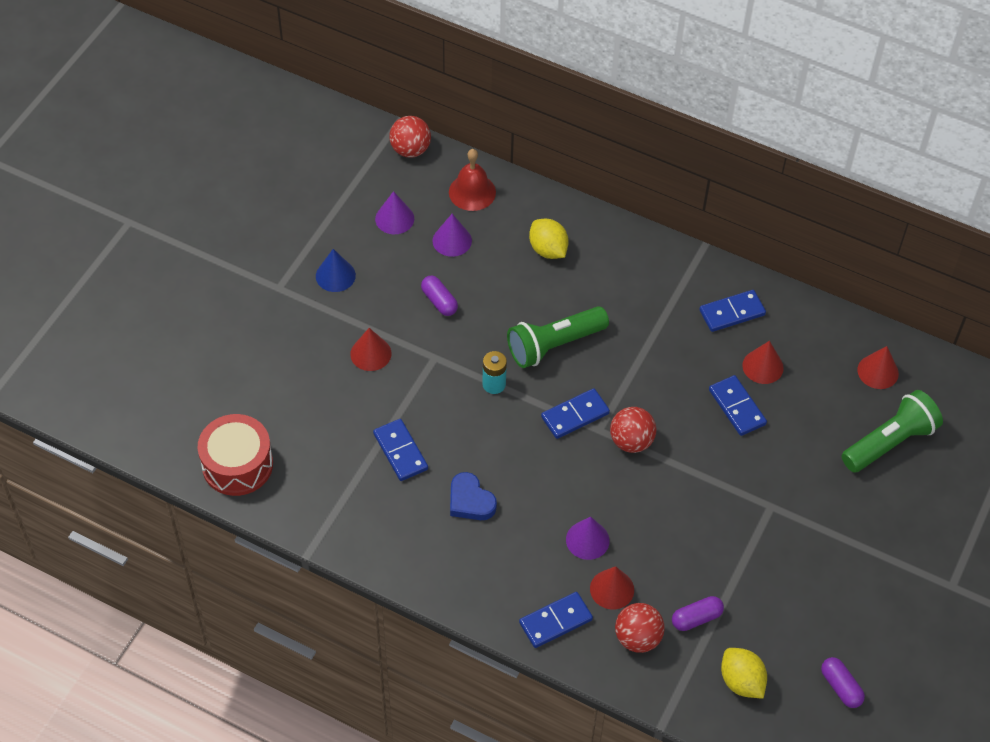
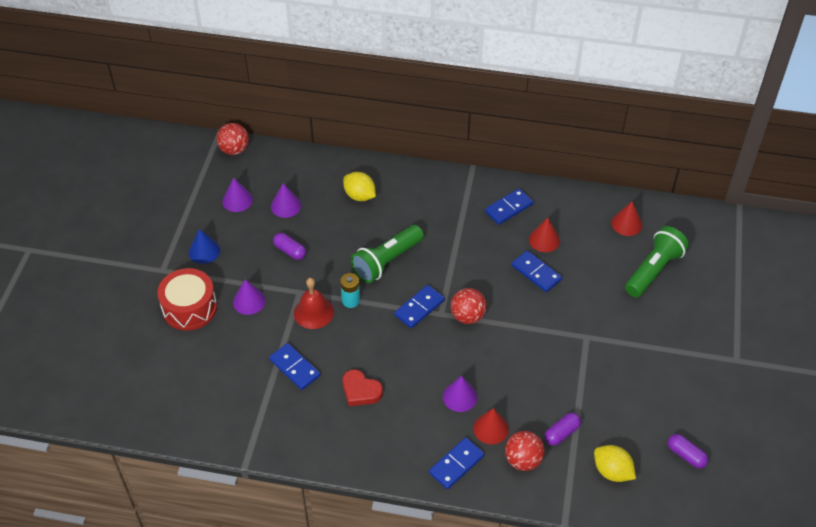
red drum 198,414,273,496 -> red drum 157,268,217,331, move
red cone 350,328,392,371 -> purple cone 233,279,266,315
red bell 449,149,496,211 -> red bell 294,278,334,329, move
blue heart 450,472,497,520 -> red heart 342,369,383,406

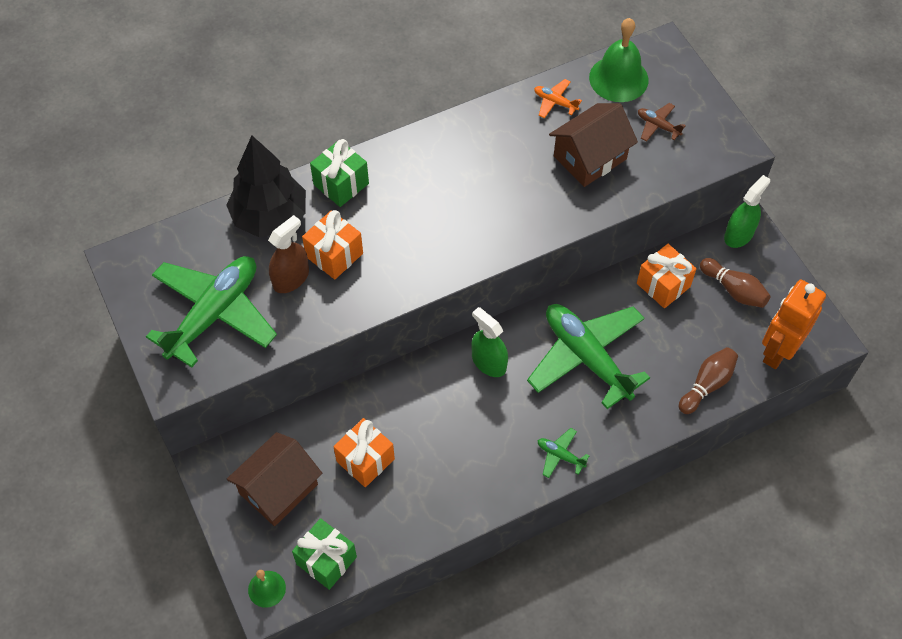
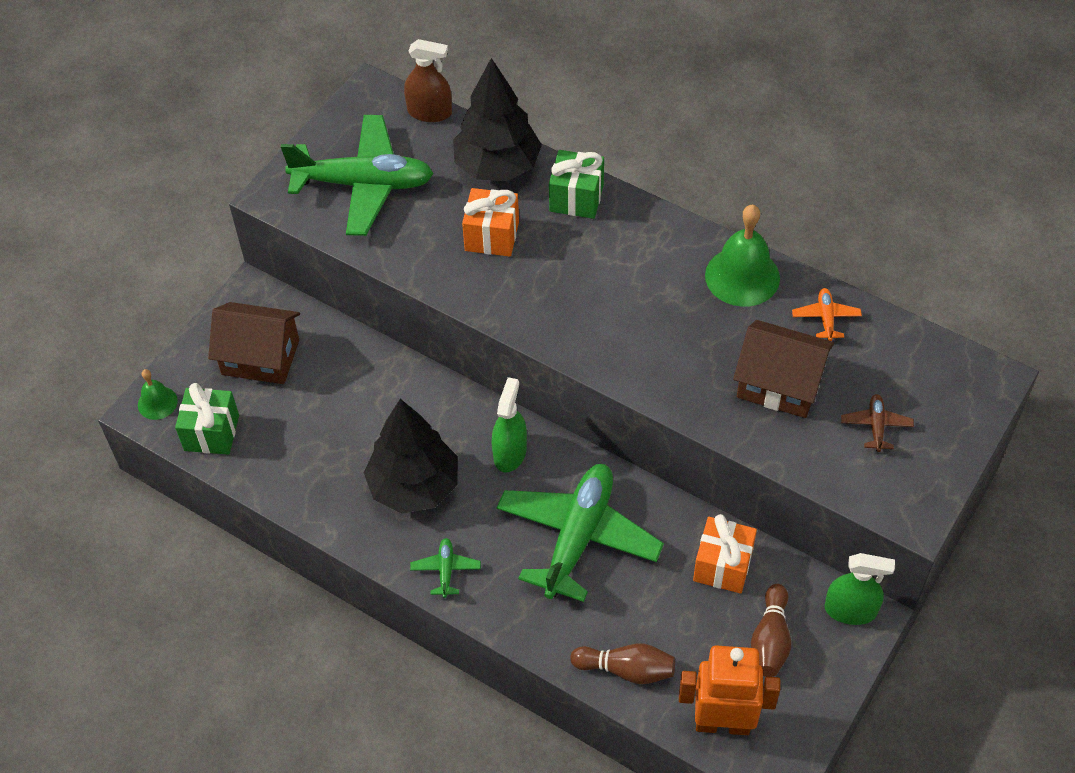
brown spray bottle 268,215,309,293 -> brown spray bottle 404,39,452,122, move
orange gift 333,418,395,487 -> none
green bell 589,18,648,102 -> green bell 705,205,780,307, move
none -> black tree 364,399,458,514

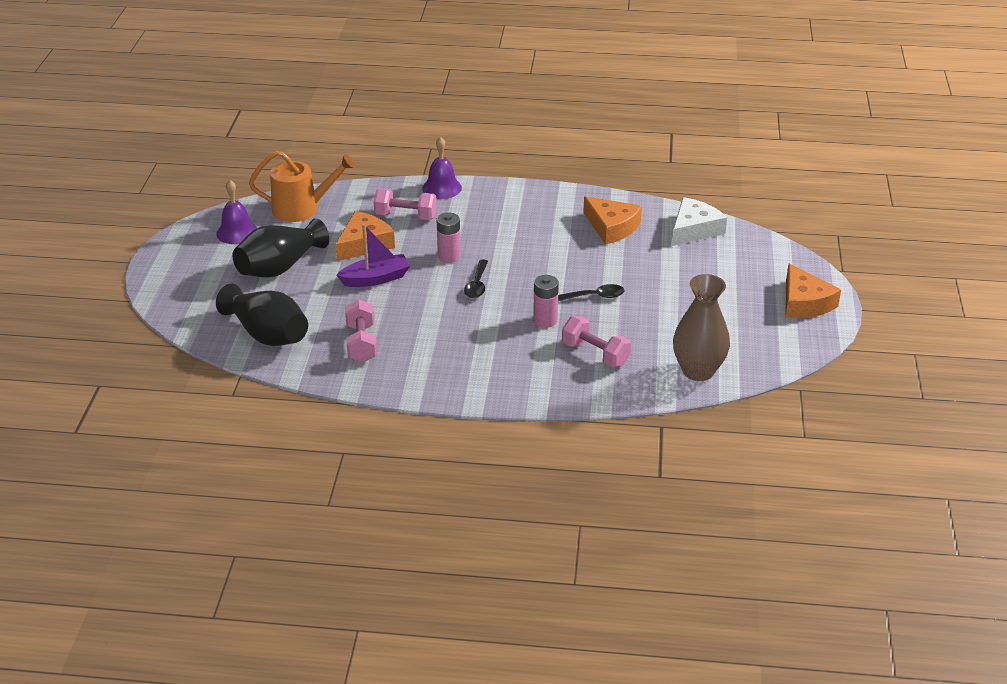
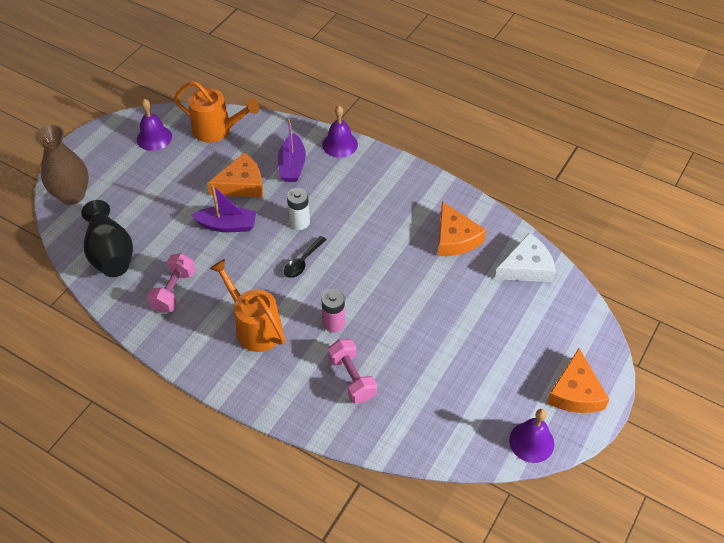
black vase 233,218,329,278 -> none
pink dumbbell 374,188,437,220 -> purple boat 278,119,306,182
pink battery 437,212,461,263 -> white battery 287,188,310,230
black spoon 558,284,625,301 -> none
brown vase 673,274,730,381 -> brown vase 34,124,89,205, move
none -> orange watering can 210,259,285,352
none -> purple bell 509,409,554,463

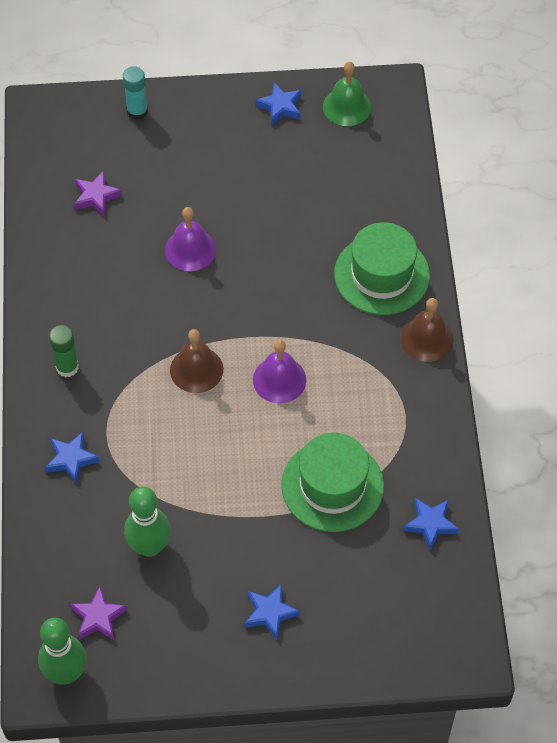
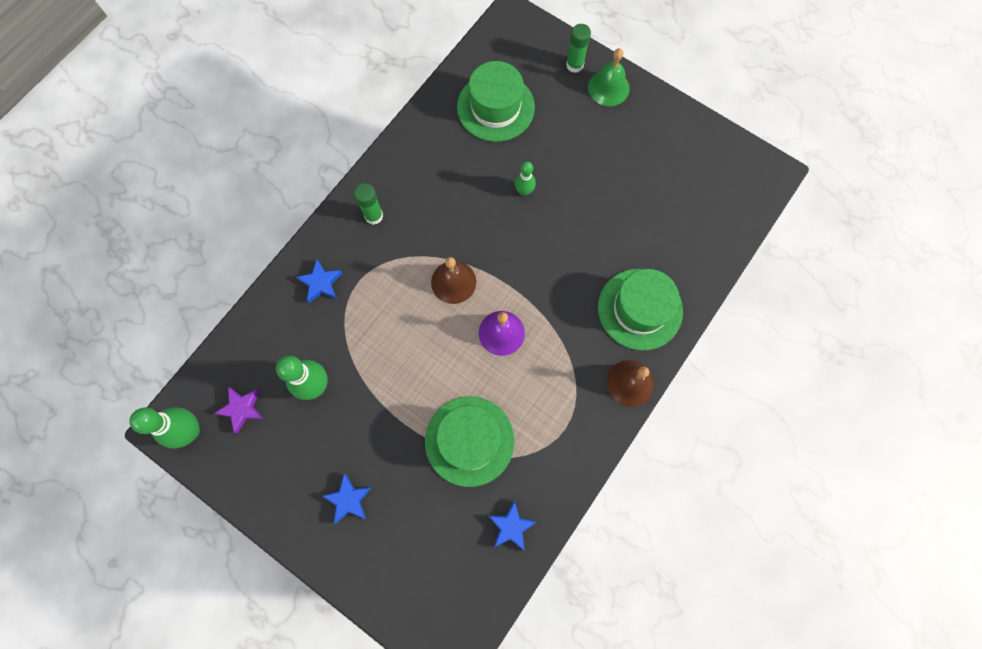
purple star 74,171,122,216 -> green hat 457,61,535,142
turquoise glue stick 123,66,148,120 -> green glue stick 566,24,591,73
purple bell 165,207,216,271 -> green bowling pin 515,162,536,196
blue star 256,82,302,125 -> none
green bell 323,62,371,126 -> green bell 588,48,630,106, move

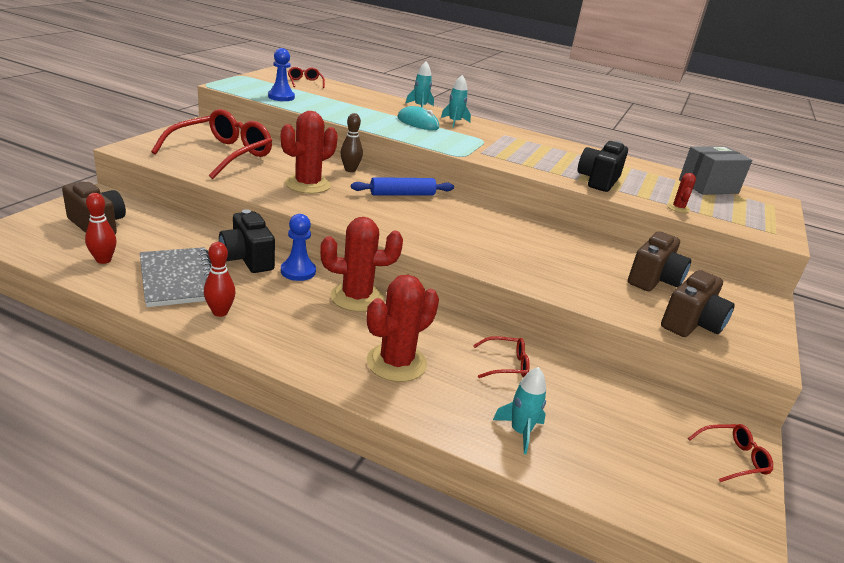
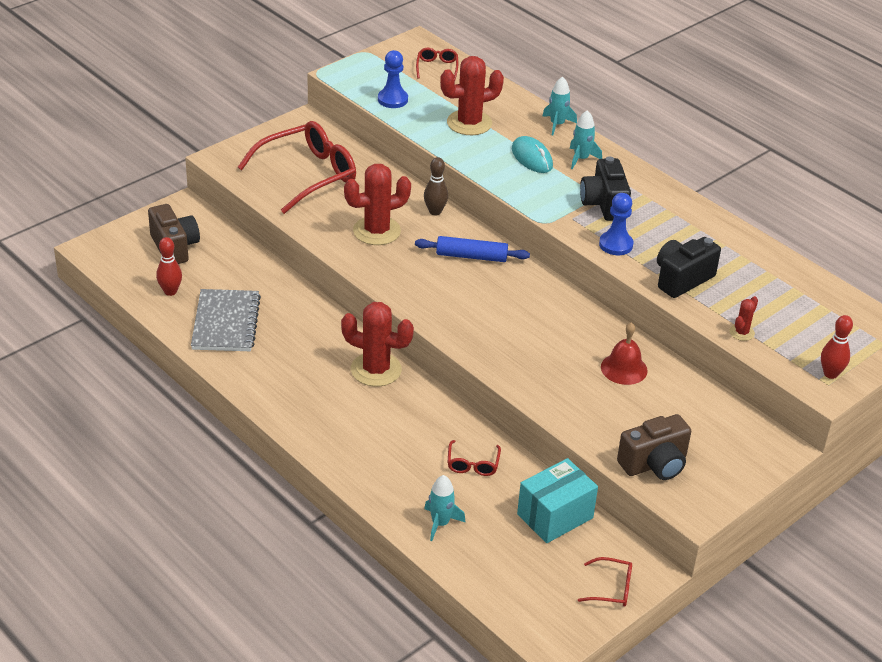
red bowling pin 204,242,236,317 -> red bowling pin 821,315,853,379, move
black camera 219,209,275,273 -> black camera 580,156,631,221, move
blue pawn 281,214,316,281 -> blue pawn 599,193,634,255, move
red cactus 367,275,439,382 -> red cactus 440,56,504,135, move
red glasses 473,336,529,378 -> red glasses 447,440,501,476, 75 degrees clockwise
brown camera 628,232,691,291 -> none
grey box 679,147,752,195 -> none
none -> turquoise box 517,458,598,543
none -> red bell 601,322,648,385

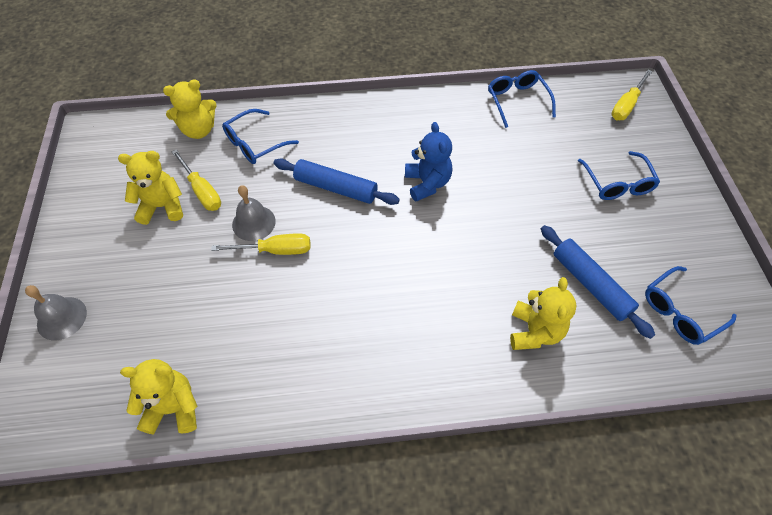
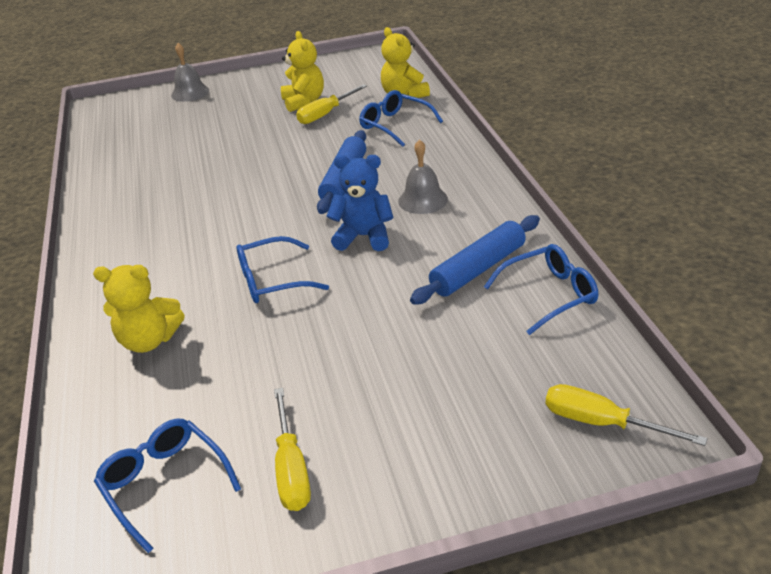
yellow teddy bear 120,359,197,435 -> none
yellow screwdriver 211,233,311,255 -> yellow screwdriver 274,388,311,511, move
grey bell 232,185,276,241 -> grey bell 398,139,448,214, move
blue teddy bear 405,122,452,202 -> blue teddy bear 326,155,394,251, 150 degrees counterclockwise
blue rolling pin 541,225,655,339 -> blue rolling pin 410,215,540,305, move
blue glasses 578,151,660,200 -> blue glasses 236,236,329,303, move

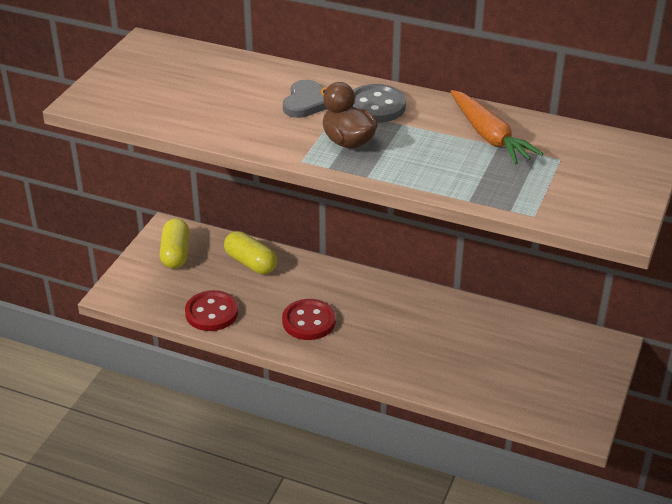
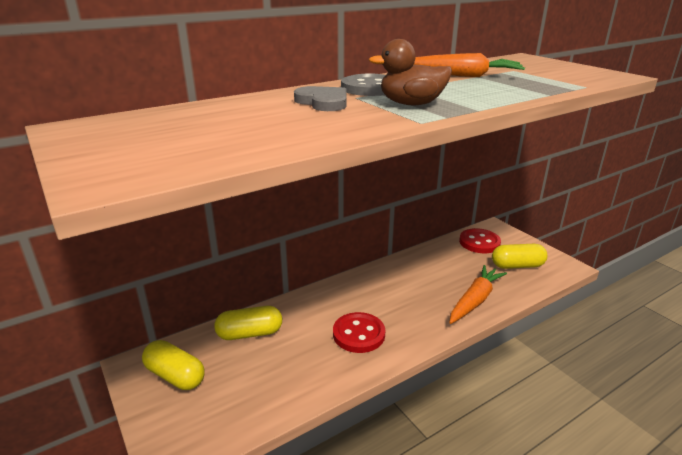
red button 185,290,238,331 -> red button 459,228,501,253, move
none -> orange carrot 449,265,507,324
none -> yellow capsule 492,244,547,269

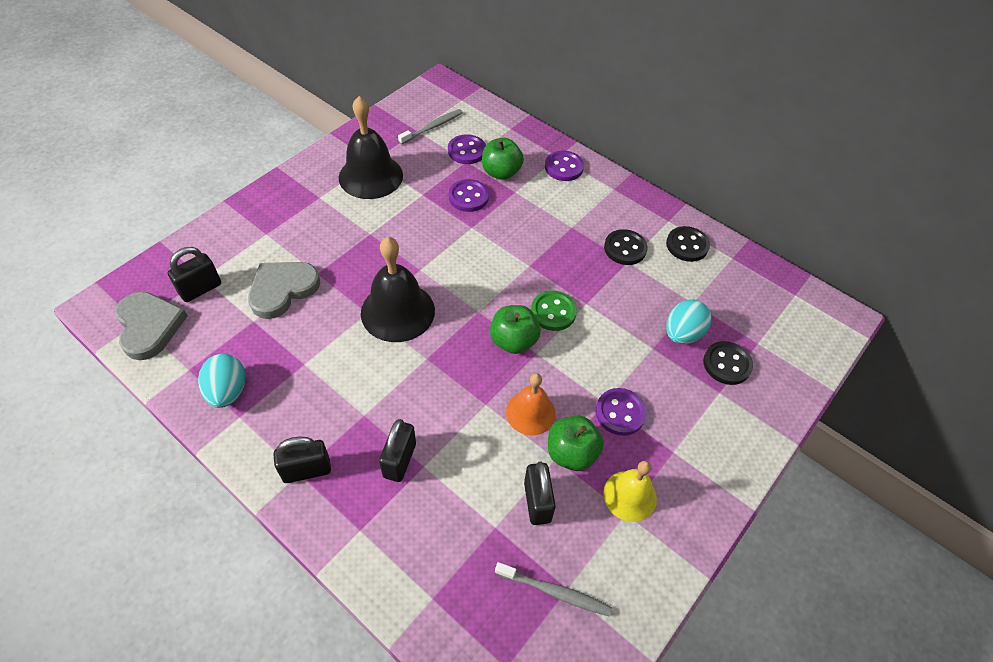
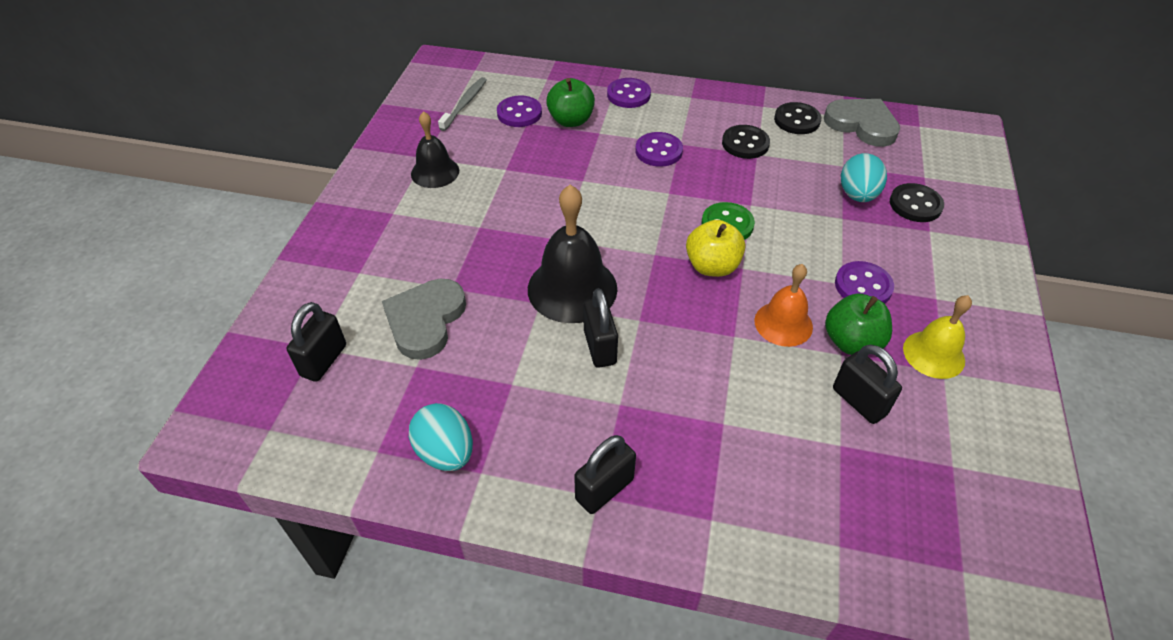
grey heart 115,292,188,360 -> grey heart 824,99,900,147, move
black bell 339,96,403,199 -> black bell 411,111,459,188, x0.62
black padlock 379,419,416,482 -> black padlock 584,288,618,368, move
purple button 448,179,489,212 -> purple button 635,132,683,167, move
green apple 490,305,541,354 -> yellow apple 686,220,745,277
grey toothbrush 495,562,612,617 -> none

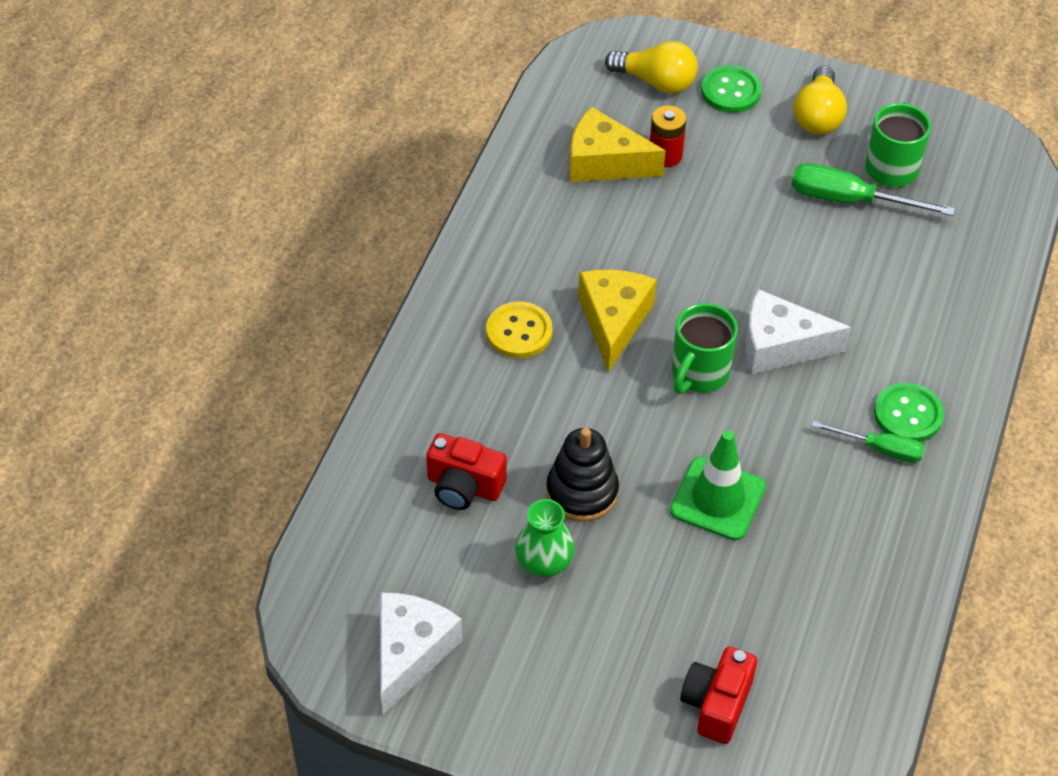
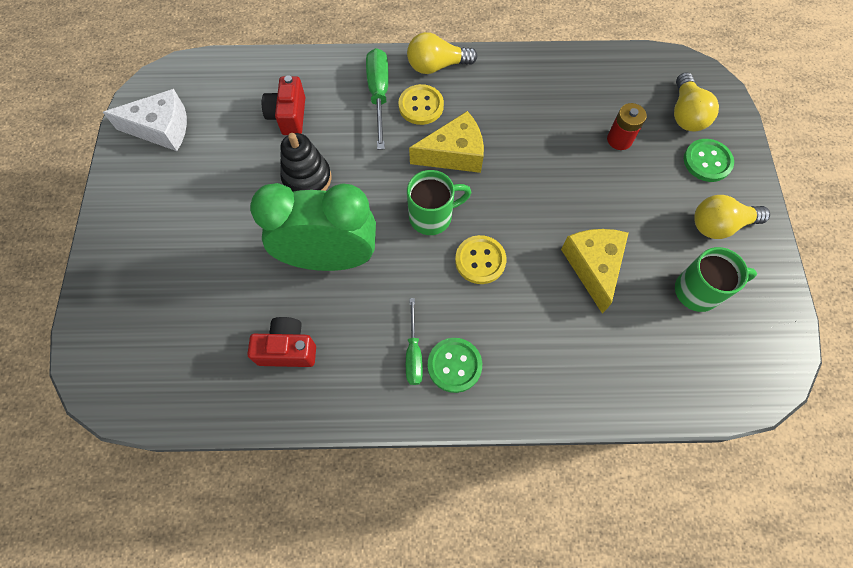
green vase 516,499,574,577 -> none
yellow cheese 570,107,666,182 -> yellow cheese 561,229,628,314, move
green traffic cone 670,430,766,541 -> green clock 250,183,376,271
green mug 672,303,738,394 -> green mug 407,170,472,235, 150 degrees clockwise
red camera 680,647,757,744 -> red camera 247,317,316,367, move
white cheese 745,289,851,374 -> yellow button 455,235,506,284
green screwdriver 791,163,955,216 -> green screwdriver 366,48,389,150, move
none -> yellow light bulb 407,32,477,74

